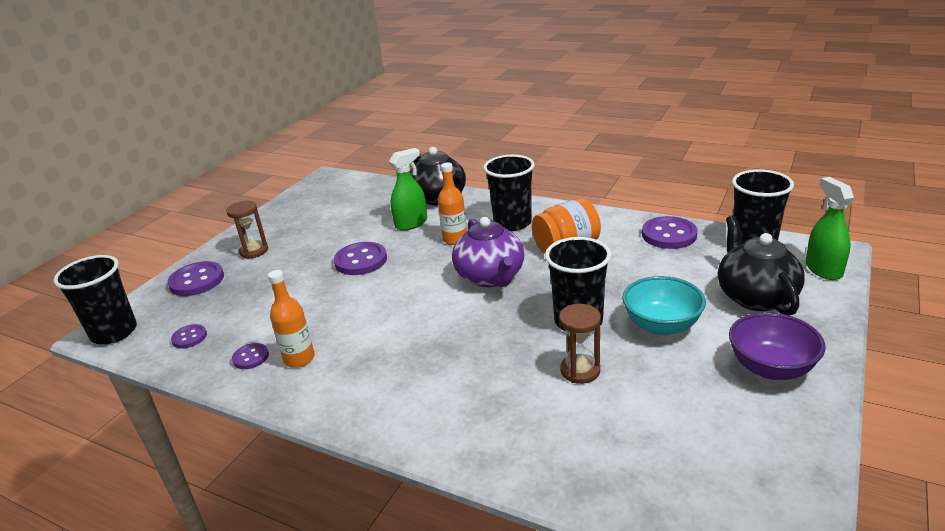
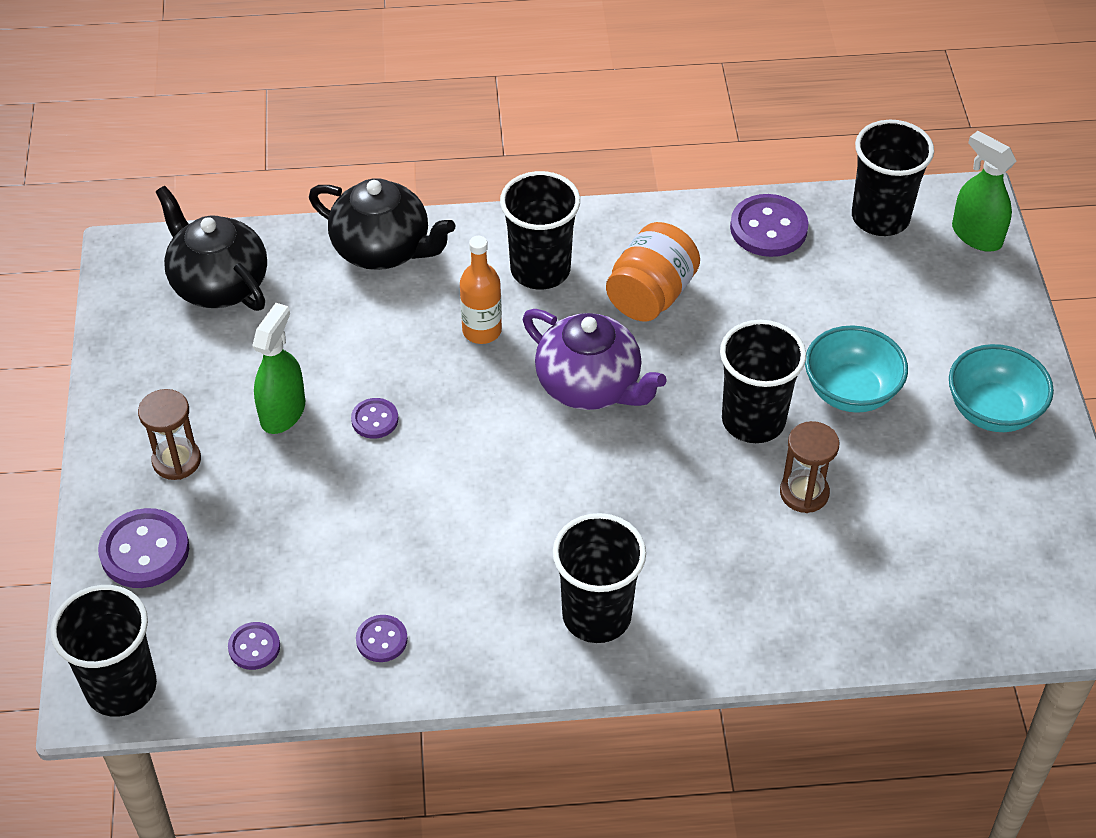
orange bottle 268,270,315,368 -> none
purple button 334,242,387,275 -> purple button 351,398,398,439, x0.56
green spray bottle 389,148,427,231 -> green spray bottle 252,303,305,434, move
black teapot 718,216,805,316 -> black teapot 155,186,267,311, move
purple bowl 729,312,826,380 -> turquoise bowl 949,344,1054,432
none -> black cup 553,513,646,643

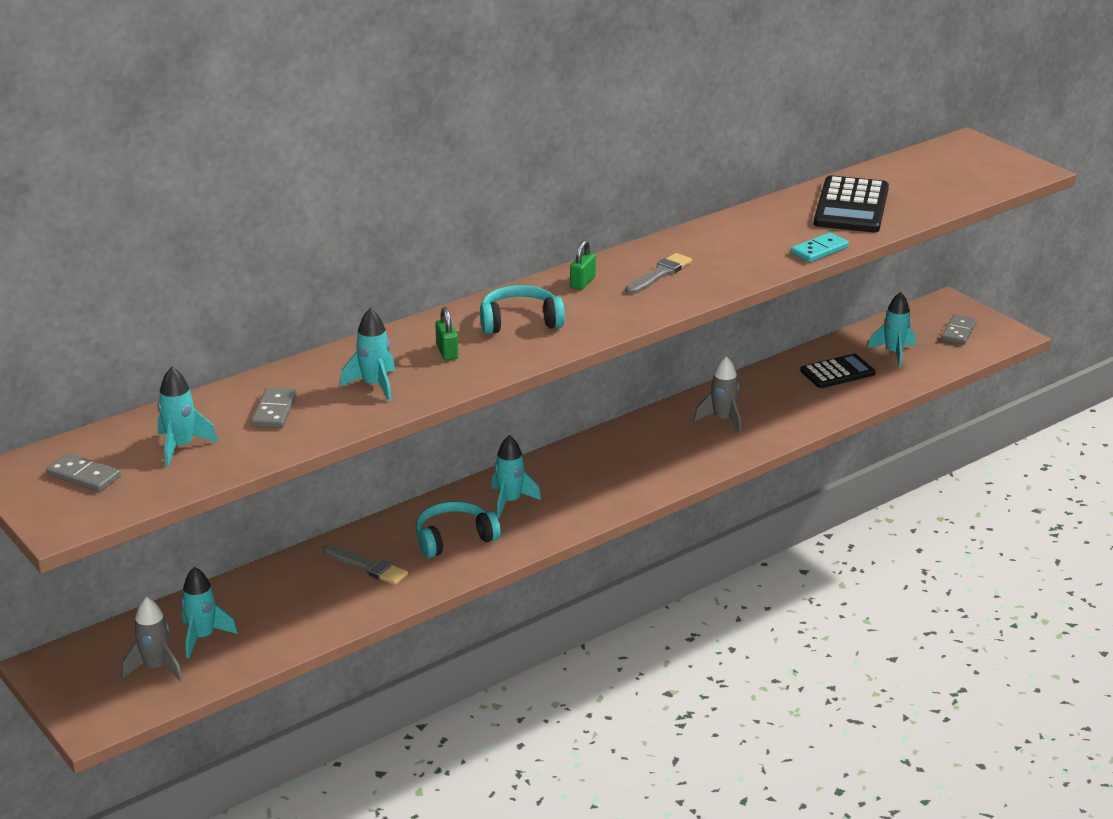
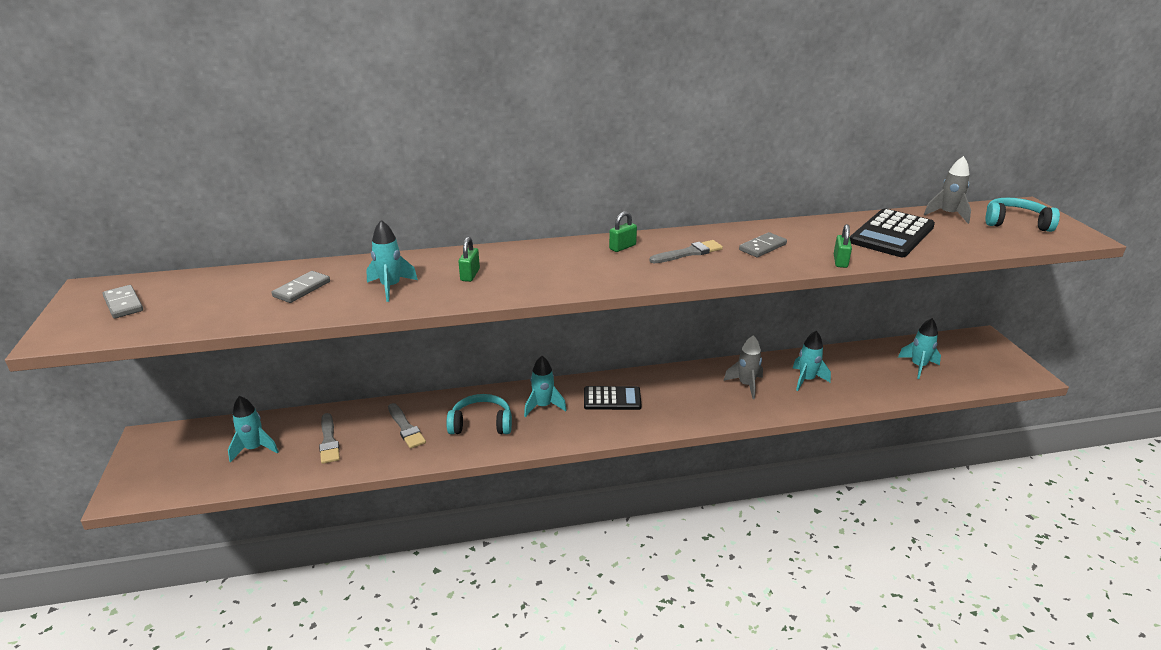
grey rocket 122,596,183,682 -> grey rocket 924,156,971,224, move
turquoise rocket 158,367,218,467 -> turquoise rocket 793,331,831,391, move
turquoise headphones 480,285,565,334 -> turquoise headphones 985,198,1060,232, move
turquoise domino 791,232,849,262 -> green padlock 834,224,852,268
black calculator 800,354,876,388 -> black calculator 584,386,642,410, move
grey domino 941,315,977,345 -> grey domino 739,232,787,257, move
none -> grey brush 319,413,340,464

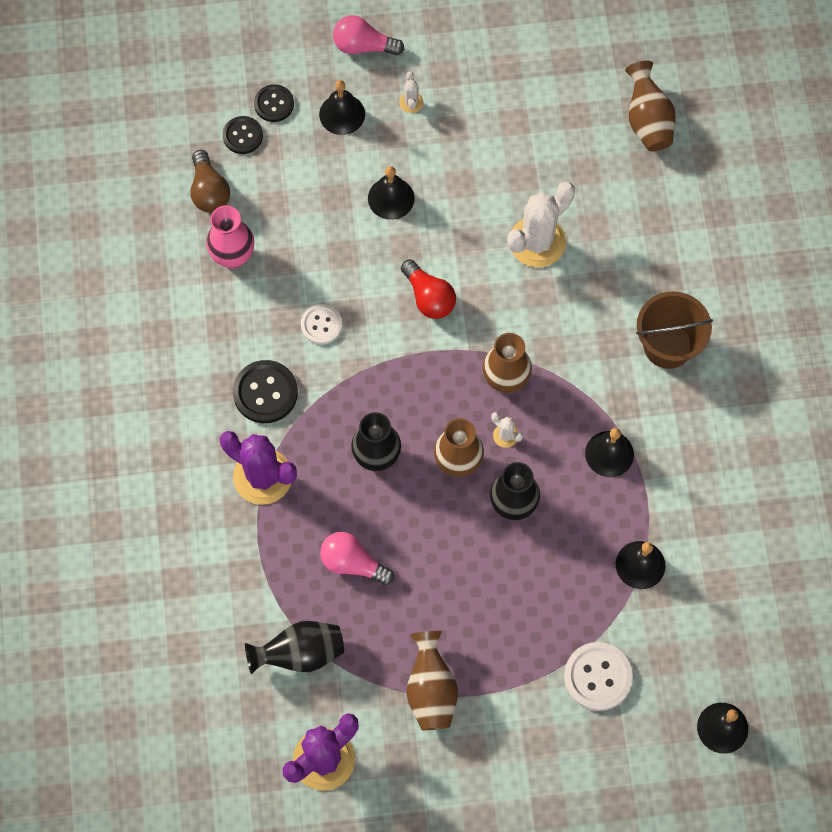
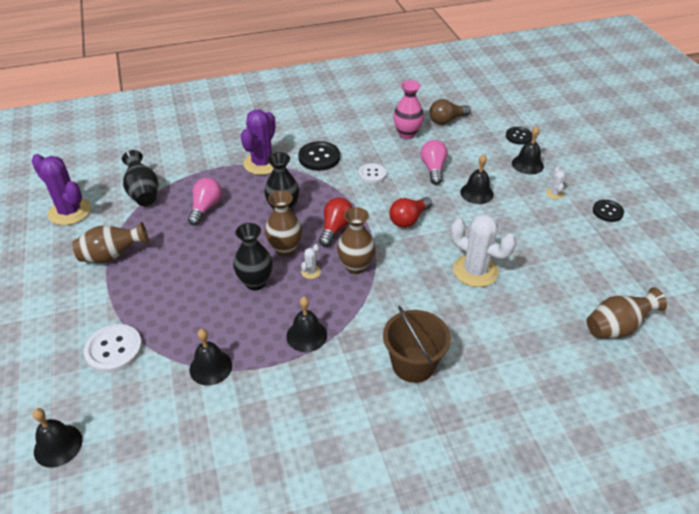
black button 223,116,263,154 -> black button 593,200,624,222, move
pink light bulb 333,15,404,55 -> pink light bulb 421,140,448,185, move
white cactus 399,72,423,113 -> white cactus 546,167,565,199, 75 degrees counterclockwise
none -> red light bulb 319,198,353,247

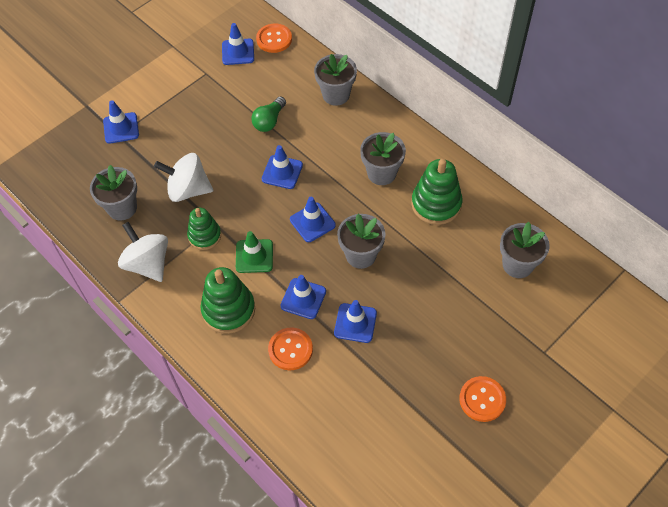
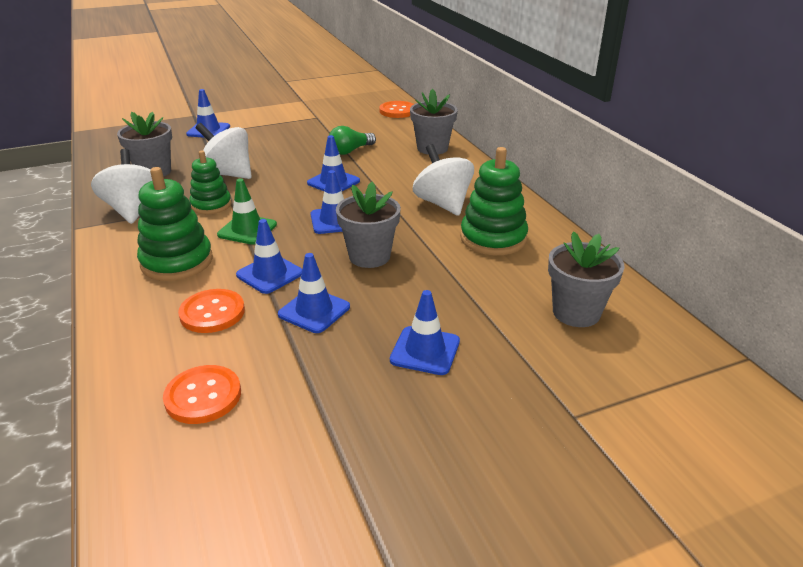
blue traffic cone 222,23,254,65 -> blue traffic cone 390,290,460,375, move
grey flower pot 360,132,406,185 -> white spinning top 413,144,474,216
orange button 459,376,506,422 -> orange button 163,365,241,424, move

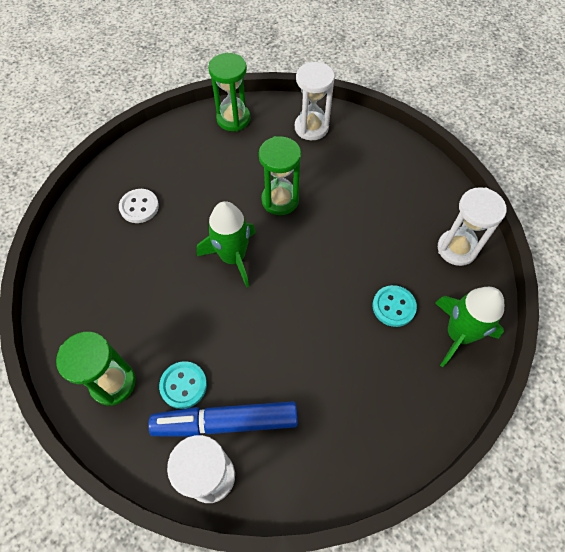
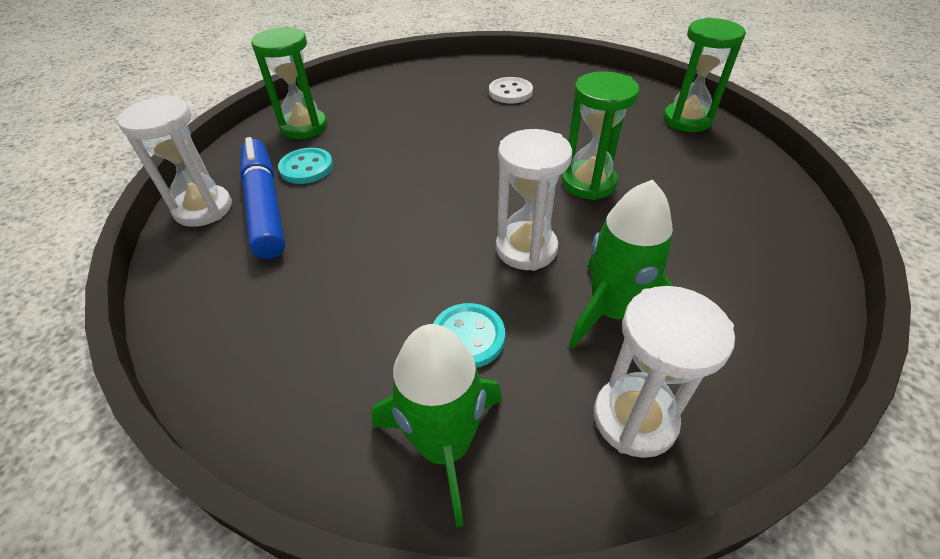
green rocket 197,201,256,288 -> green rocket 569,180,673,348, move
white hourglass 295,62,335,140 -> white hourglass 496,129,572,271, move

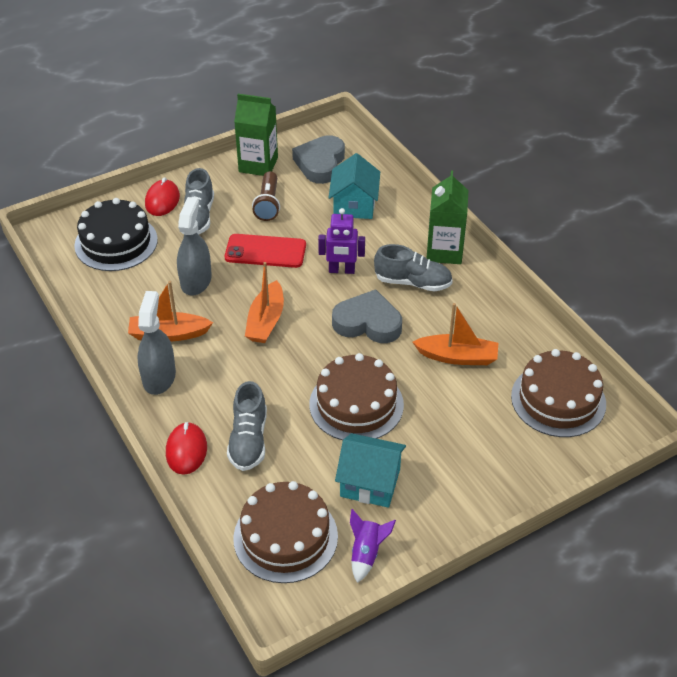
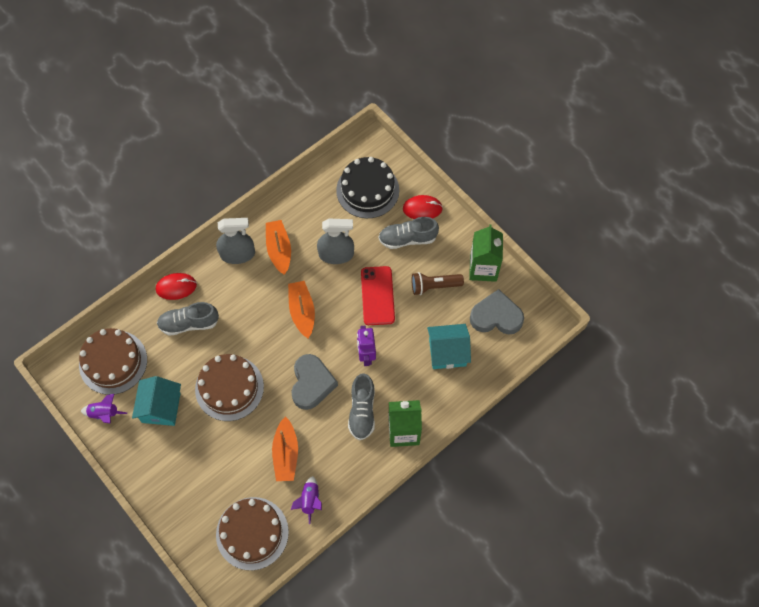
orange boat 245,262,284,343 -> orange boat 288,281,315,338, 75 degrees clockwise
none -> purple rocket 291,476,322,524

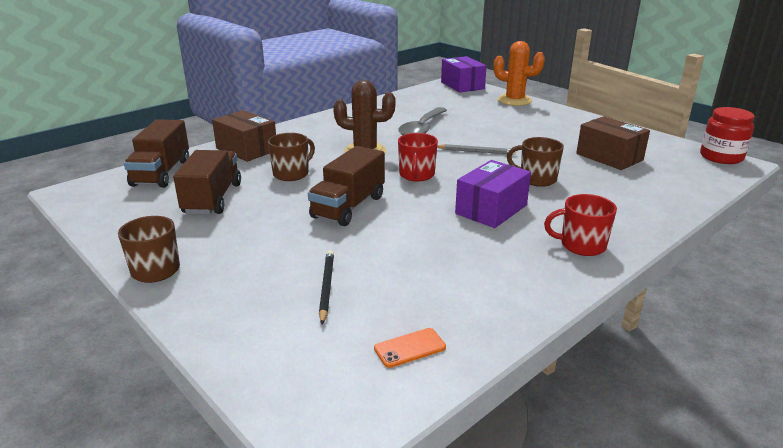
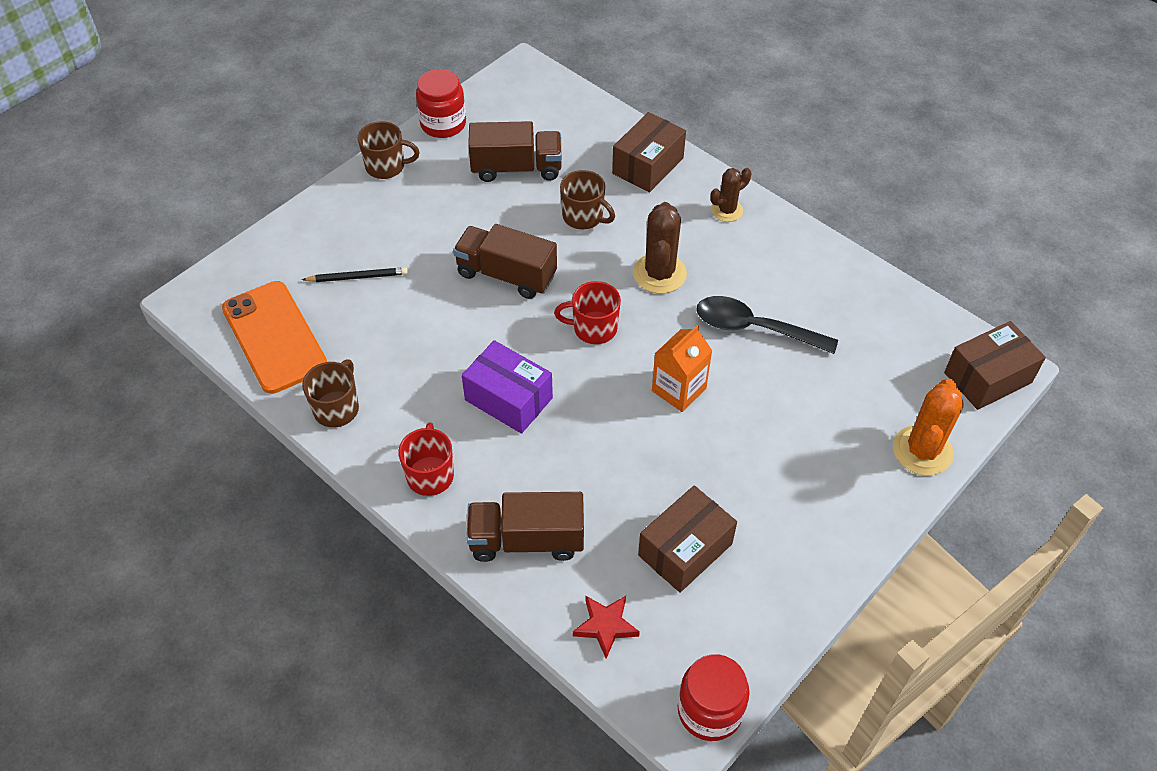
brown truck 124,119,189,188 -> brown truck 466,492,584,562, move
orange phone 374,328,446,368 -> orange phone 222,281,327,394, x2.49
grey spoon 398,107,447,135 -> black spoon 696,296,838,354
grey pencil 437,144,516,155 -> orange carton 652,325,712,412
purple box 441,56,487,93 -> brown box 944,321,1046,410
brown mug 507,137,564,187 -> brown mug 302,359,359,427, move
none -> red jar 416,69,466,138
none -> red star 573,595,640,659
none -> brown cactus 711,168,751,222

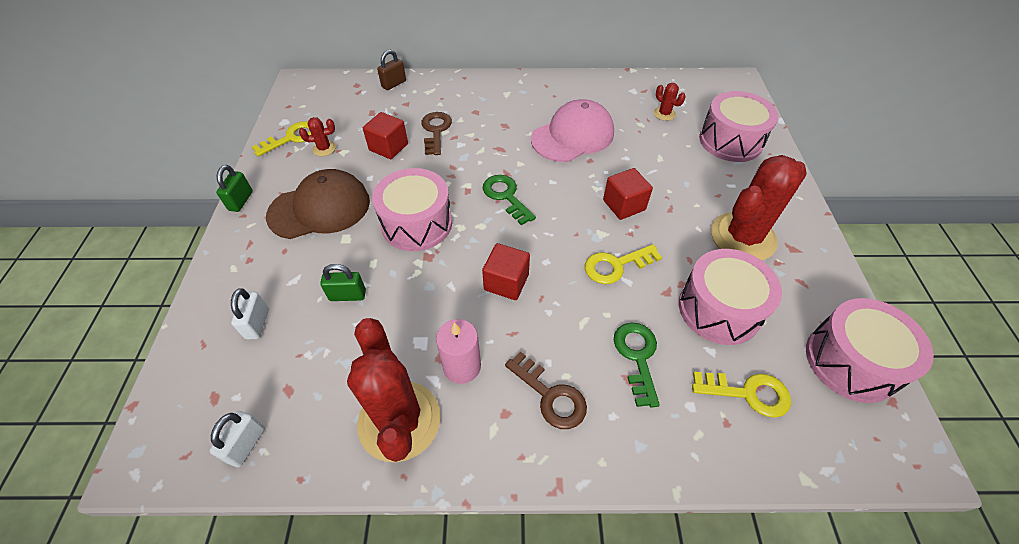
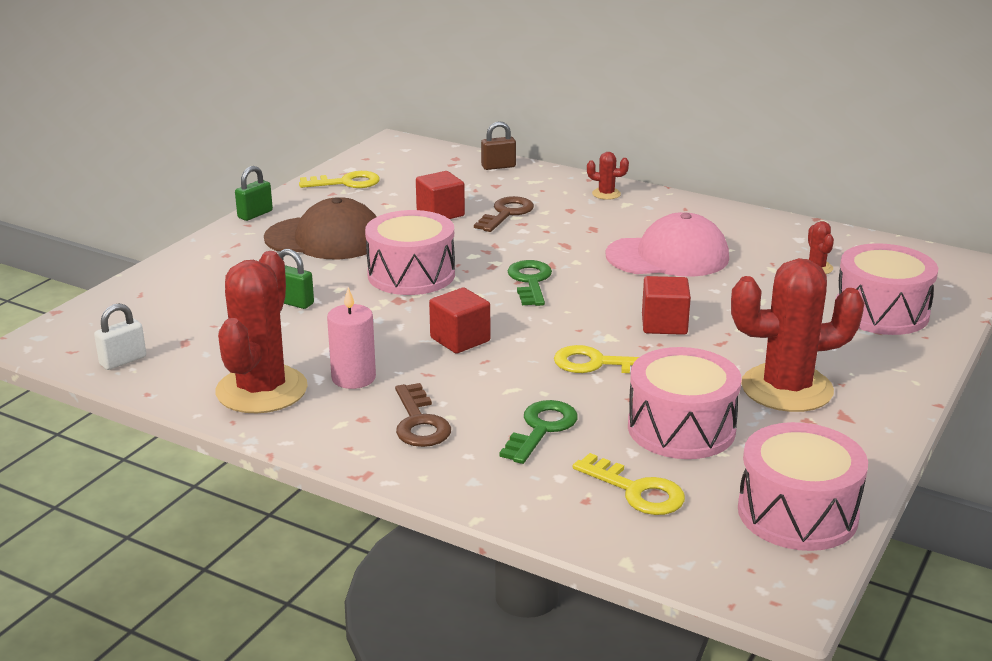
white padlock 231,289,269,339 -> none
red cactus 299,117,336,156 -> red cactus 587,152,629,200, move

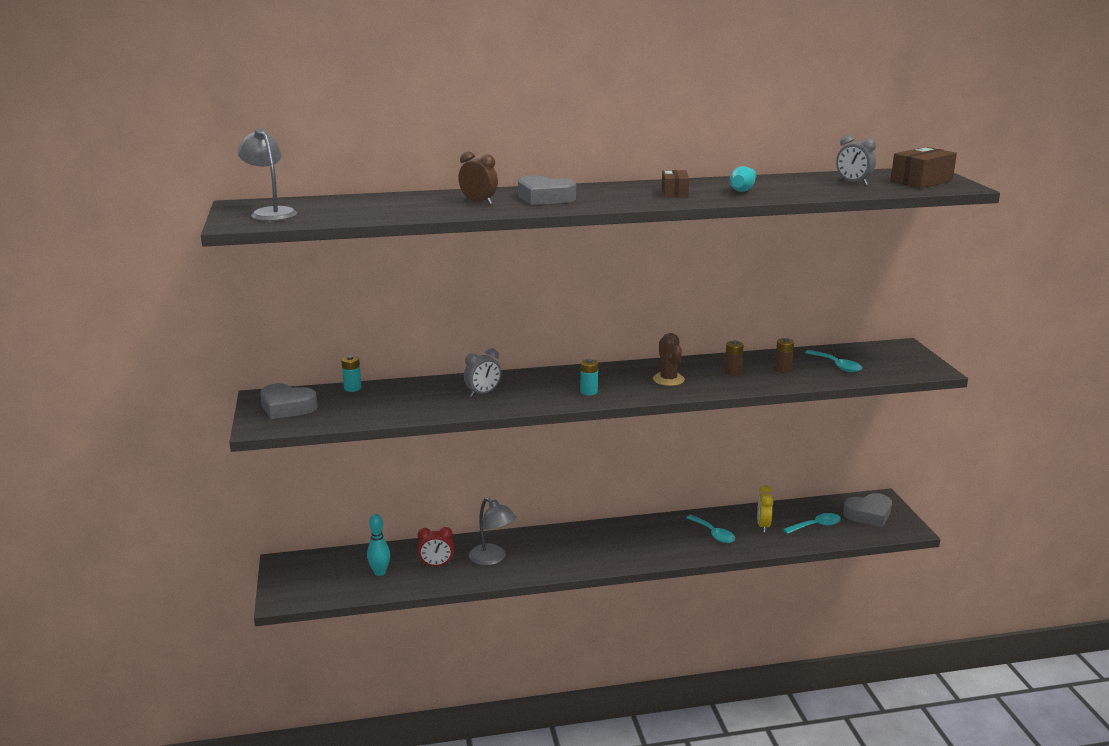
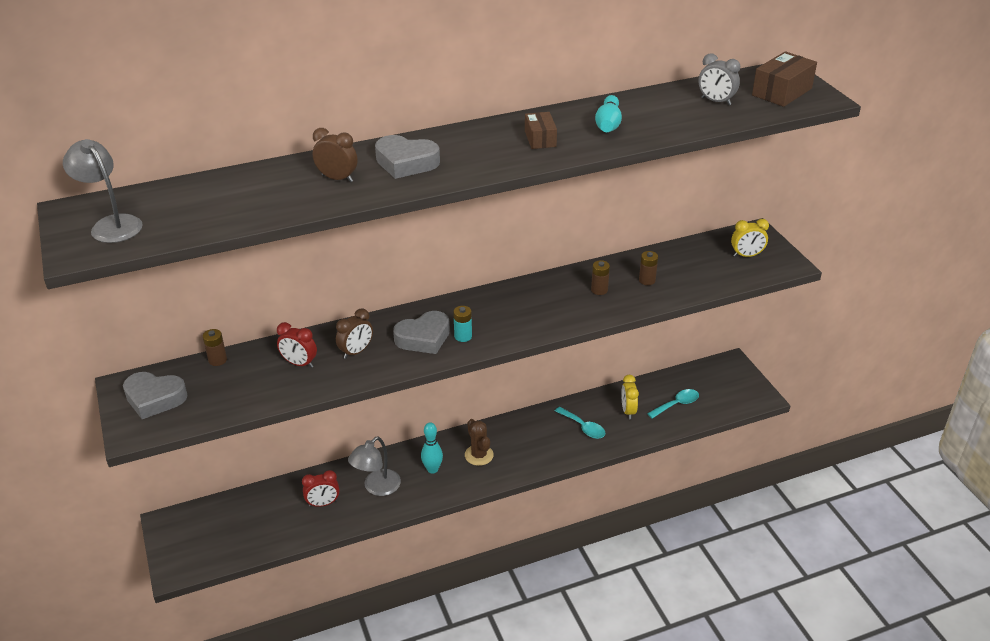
turquoise battery 341,355,361,392 -> brown battery 203,329,227,366
turquoise bowling pin 367,514,390,576 -> turquoise bowling pin 421,422,443,474, move
grey clock 464,348,501,397 -> brown clock 336,308,373,359
grey lamp 469,498,517,565 -> grey lamp 348,436,401,496, 90 degrees clockwise
brown cactus 653,333,685,386 -> brown cactus 465,419,494,466, move
turquoise spoon 805,350,862,372 -> none
grey heart 843,493,892,527 -> grey heart 393,311,450,354, move
none -> red clock 277,322,317,368
none -> yellow clock 731,219,769,257

